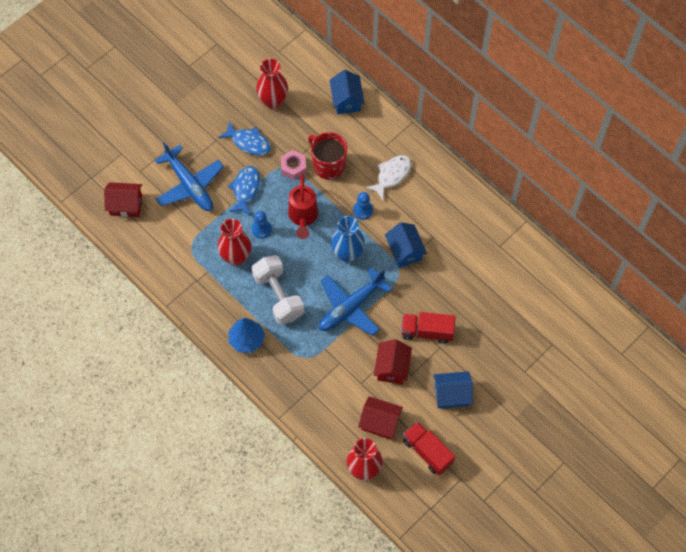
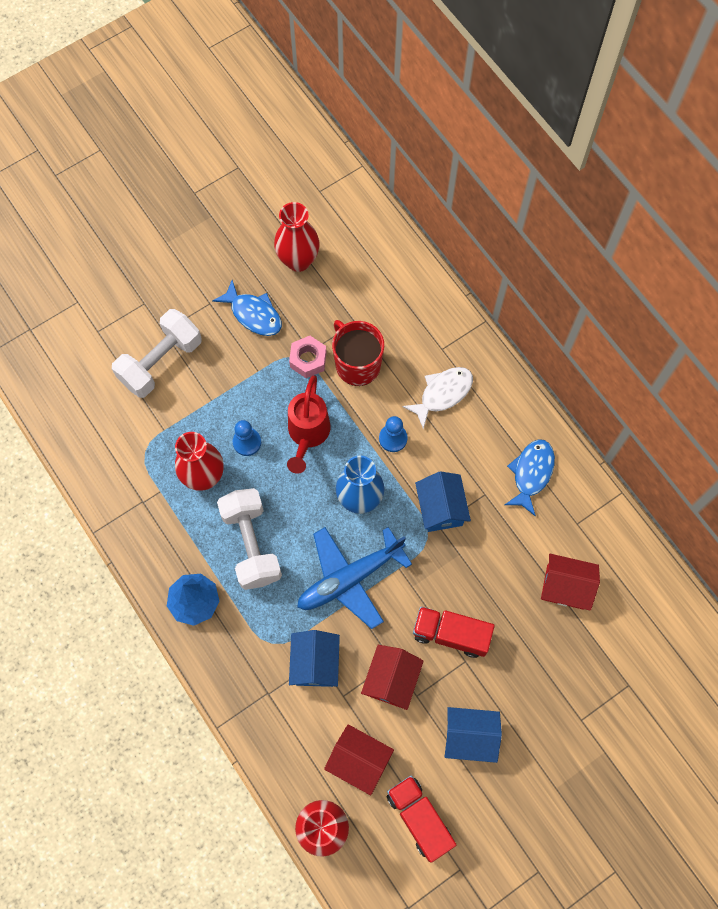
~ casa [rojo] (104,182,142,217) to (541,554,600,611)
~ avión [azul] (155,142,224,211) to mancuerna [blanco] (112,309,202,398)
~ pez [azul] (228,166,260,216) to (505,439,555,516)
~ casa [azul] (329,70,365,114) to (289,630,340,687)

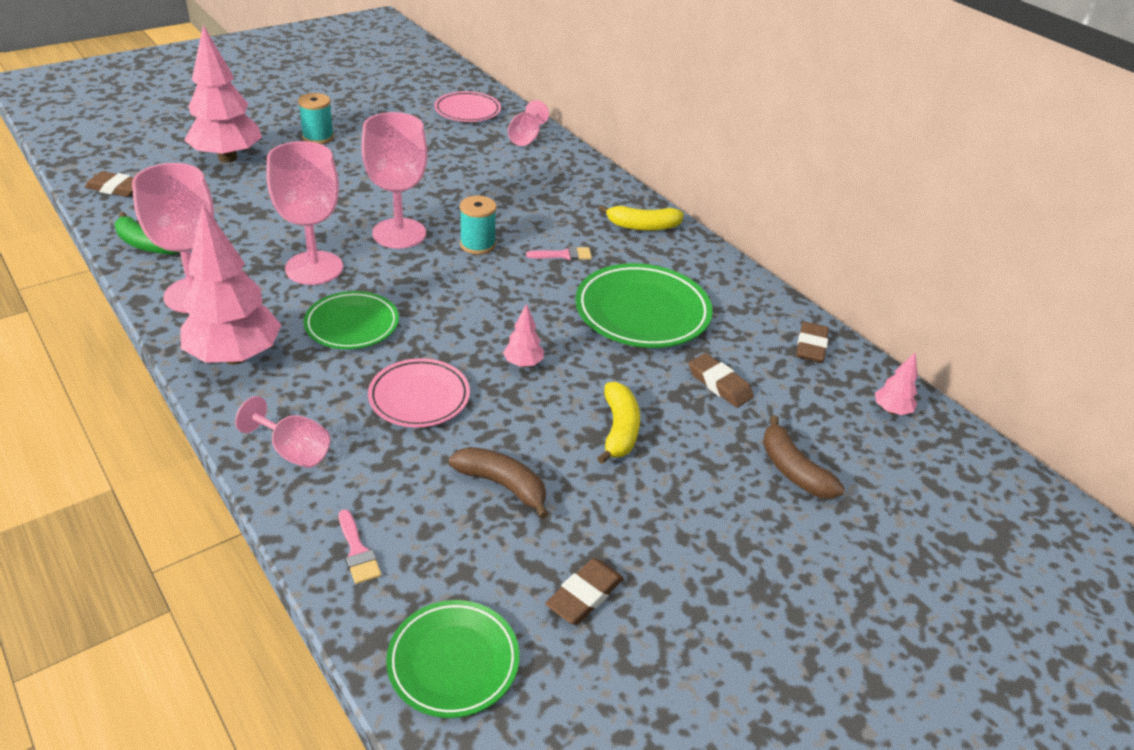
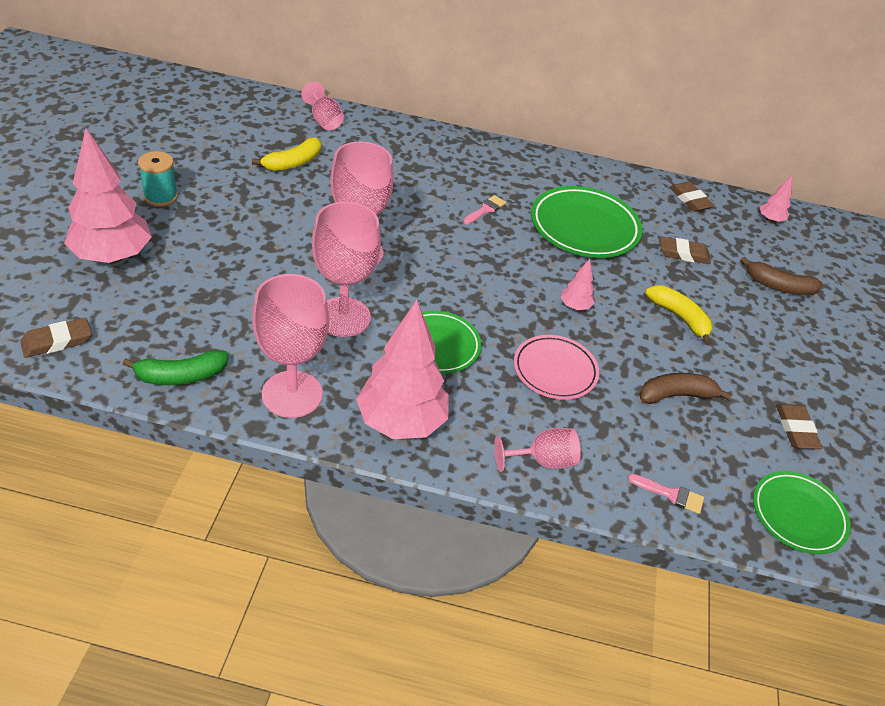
- plato [rosa] (434,91,501,122)
- carrete [turquesa] (460,196,497,254)
~ plátano [amarillo] (599,205,684,231) to (252,137,321,171)

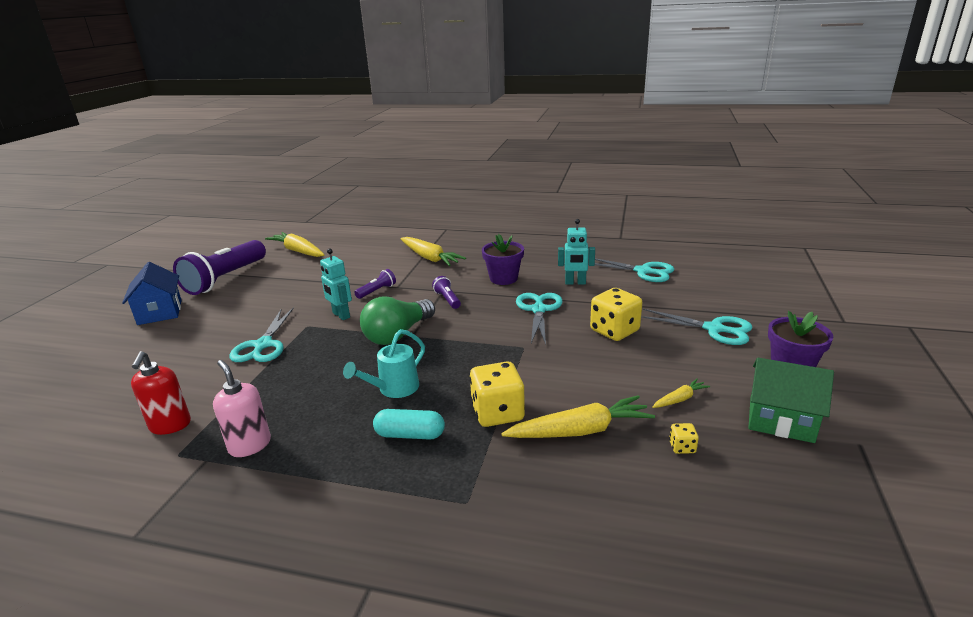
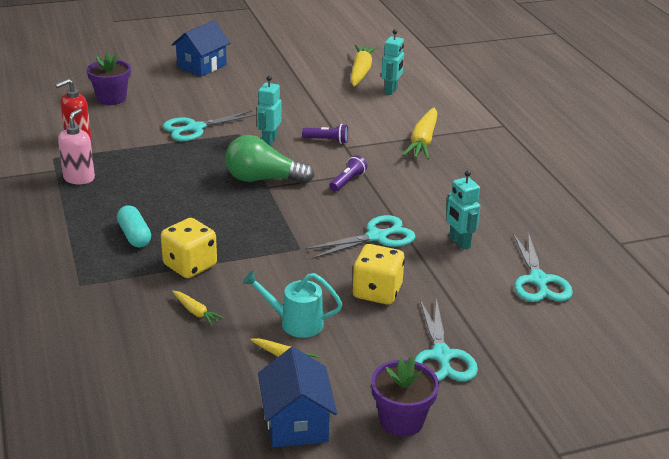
- lámpara de mano [morado] (173,240,266,295)
~ regadera [turquesa] (343,329,425,398) to (242,271,343,338)
~ maceta [morado] (482,234,524,285) to (87,52,131,105)
~ zanahoria [amarillo] (501,395,655,438) = (172,291,224,326) x0.50
- dado [amarillo] (669,423,699,454)
~ casa [verde] (748,358,834,443) to casa [azul] (258,347,337,448)
+ robot [turquesa] (381,29,404,95)

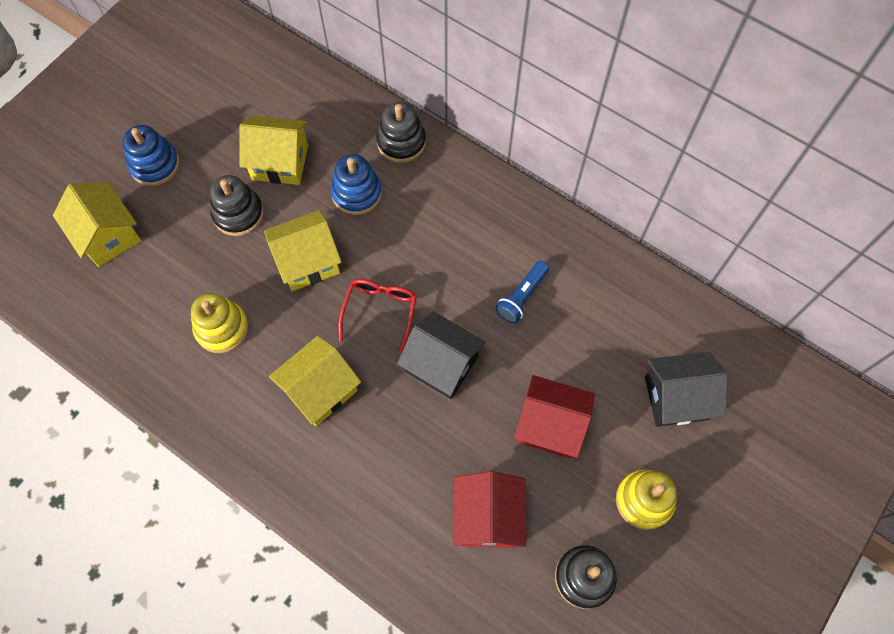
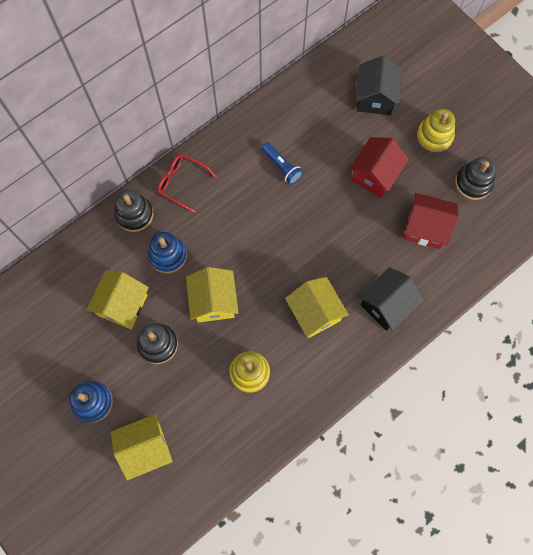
~ gafas [rojo] (338,279,417,354) to (157,154,217,213)
~ casa [negro] (397,311,486,399) to (358,267,424,331)

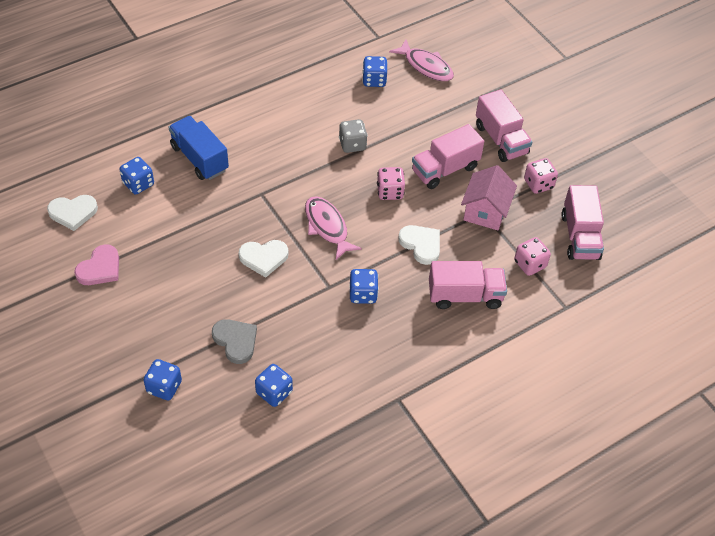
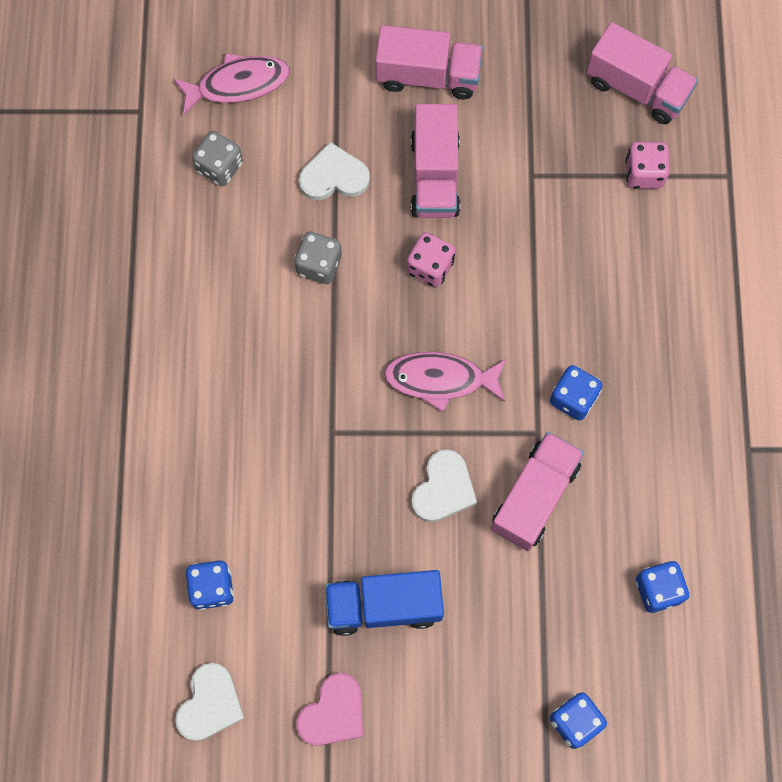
~ corazón [rosa] (74,244,119,285) = (296,673,363,746) 60 degrees clockwise
~ camión [azul] (169,116,229,180) to (325,570,444,636)
- corazón [gris] (212,319,257,364)
~ dado [azul] (362,56,388,87) to dado [gris] (192,131,243,186)
~ corazón [blanco] (398,225,440,265) to (299,142,370,201)
~ camión [rosa] (429,261,507,309) to (491,432,584,551)
- casa [rosa] (461,165,517,230)
- dado [rosa] (524,158,558,194)

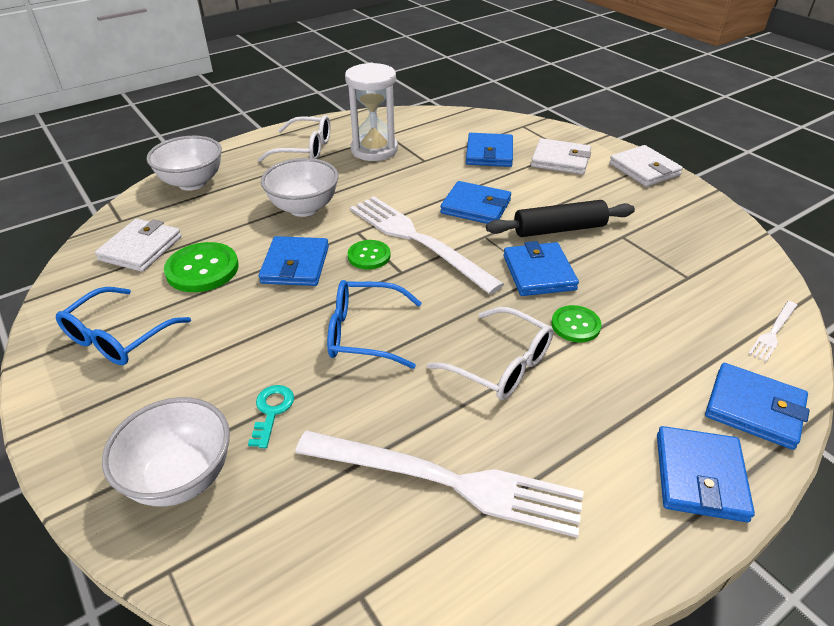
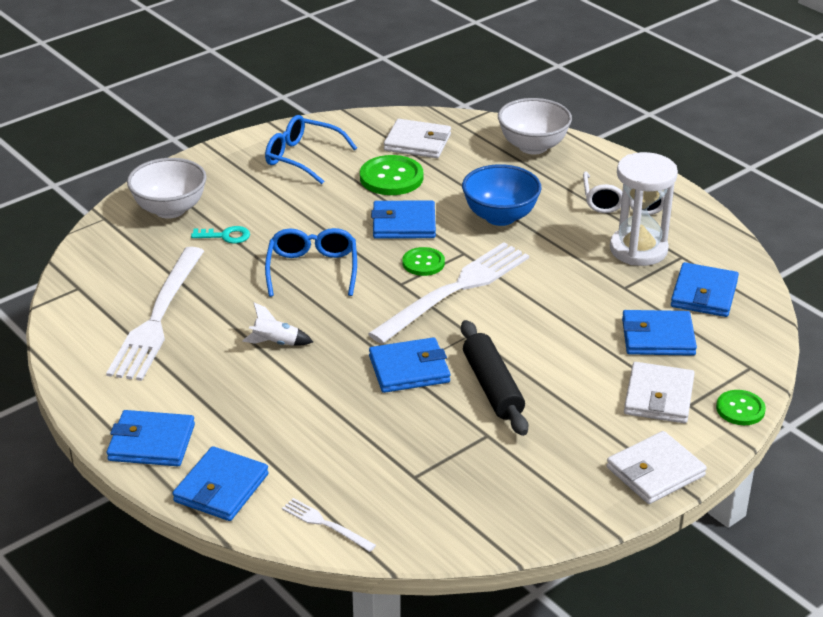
~ cuenco [blanco] (261,158,338,217) to cuenco [azul] (462,164,541,226)
~ gafas [blanco] (427,307,553,400) to cohete [blanco] (242,303,313,346)
~ cartera [azul] (440,181,511,224) to (671,262,739,317)
~ botón [verde] (551,305,601,342) to (716,390,766,425)

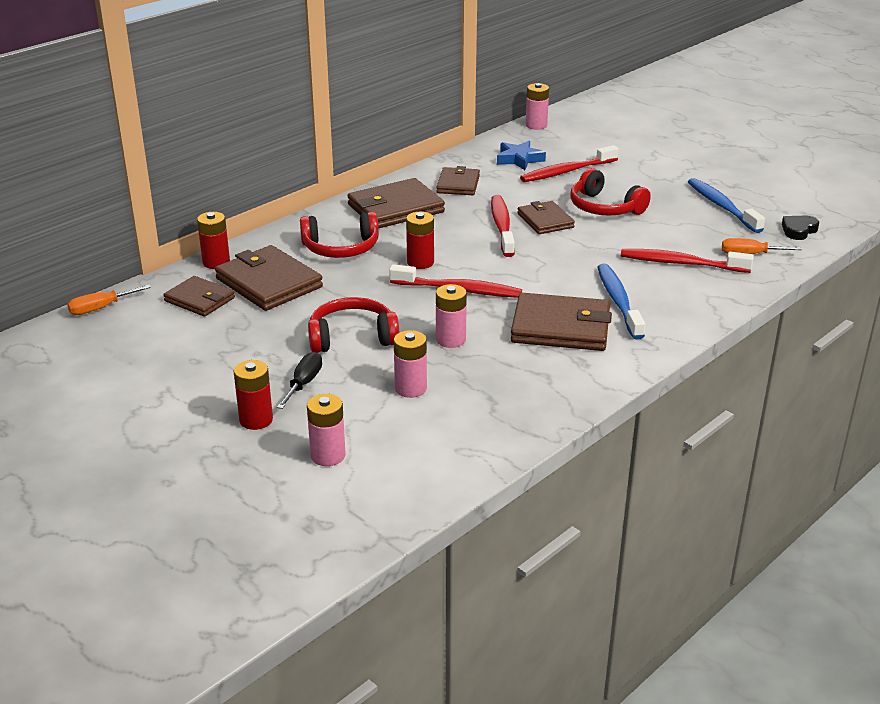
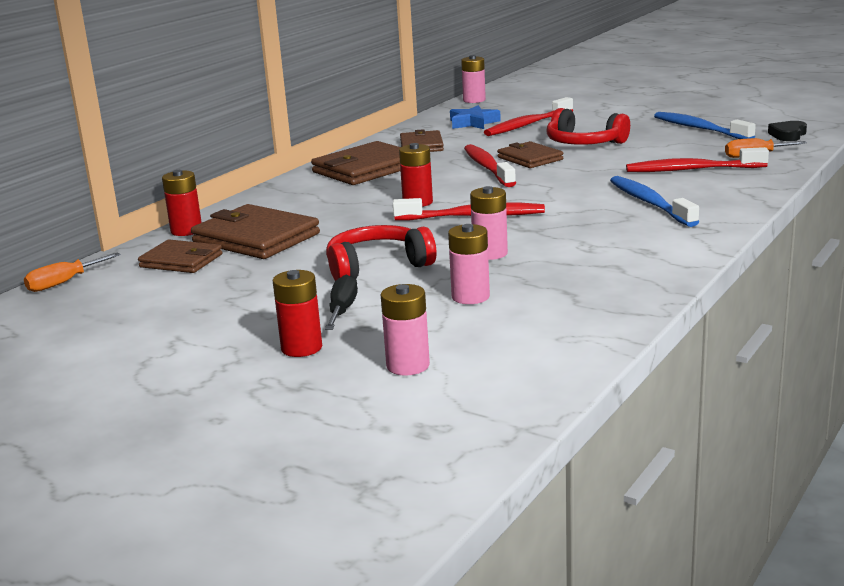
- auriculares [rojo] (300,212,379,258)
- cartera [marrón] (511,293,612,351)

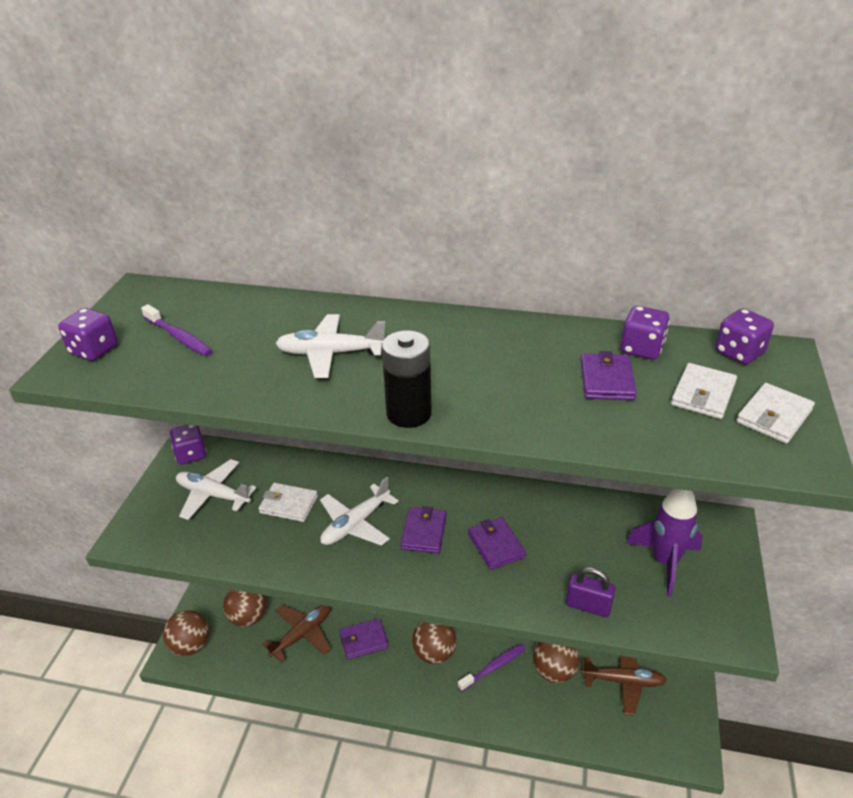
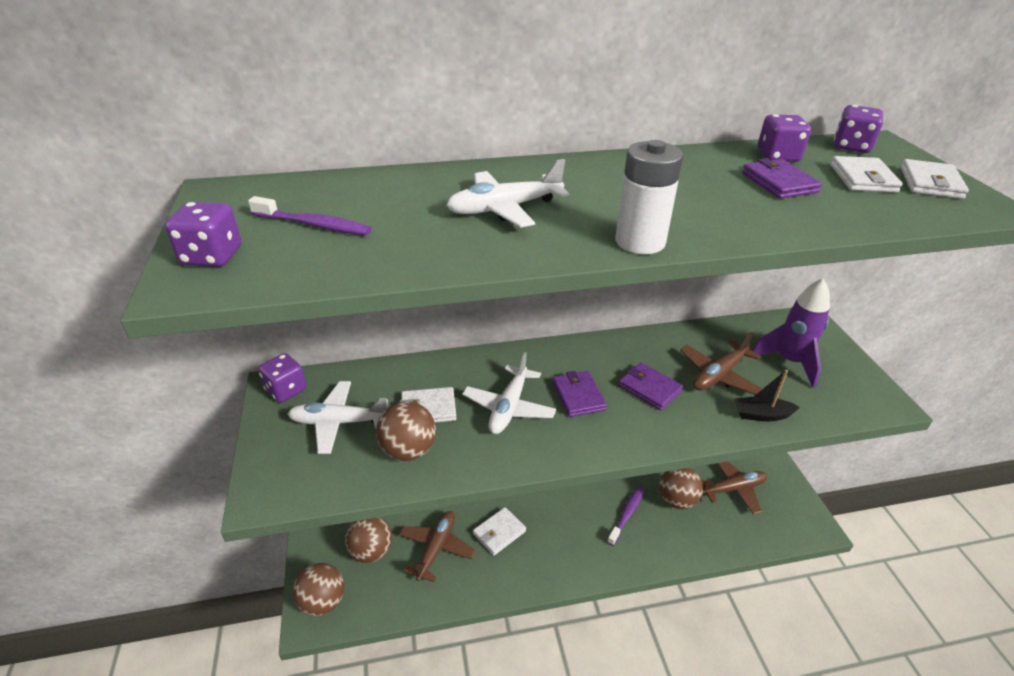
~ cartera [morado] (340,618,389,659) to cartera [blanco] (473,507,526,556)
~ pila [negro] (382,330,432,428) to pila [blanco] (615,140,683,254)
~ pelota [marrón] (412,622,457,664) to (376,401,436,461)
~ candado [morado] (566,567,615,617) to barco [negro] (734,370,800,421)
+ avión [marrón] (680,332,762,395)

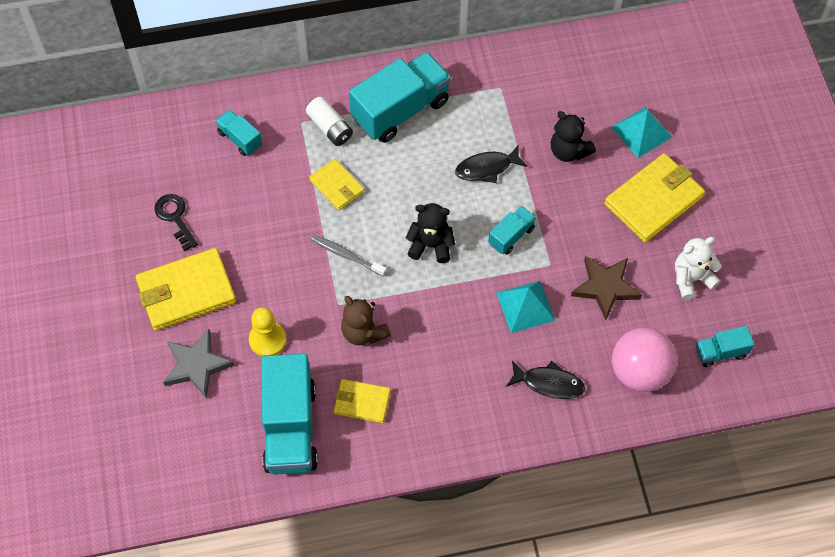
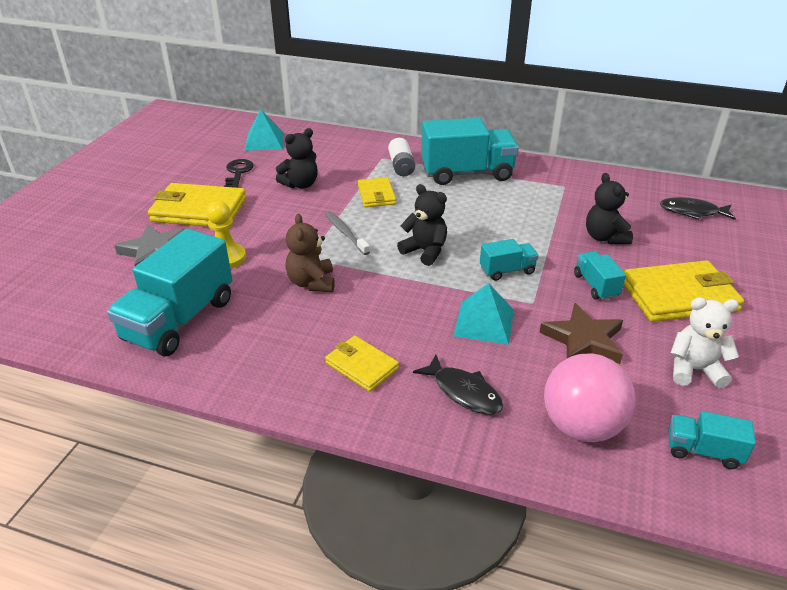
~ camión [turquesa] (215,109,262,156) to (574,251,626,300)
~ cartera [amarillo] (334,379,391,423) to (325,336,399,392)
~ pez [negro] (455,145,528,183) to (659,197,736,220)
~ pirámide [turquesa] (611,107,672,158) to (244,109,284,151)
+ osito [negro] (276,128,318,189)

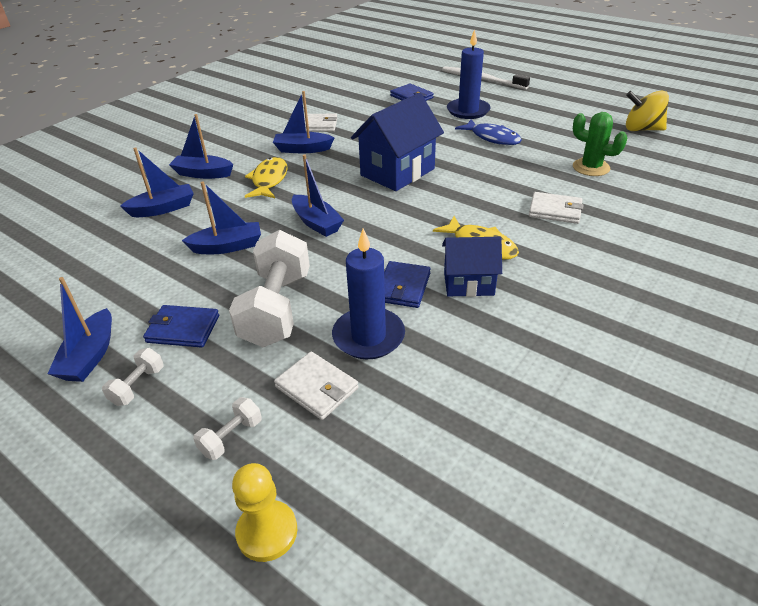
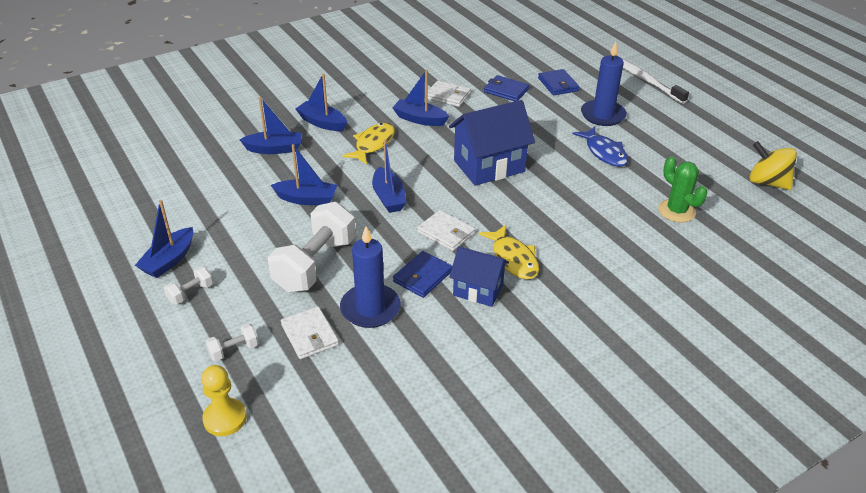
~ cartera [azul] (143,305,219,348) to (484,75,529,101)
~ cartera [blanco] (529,192,583,224) to (417,210,475,251)

